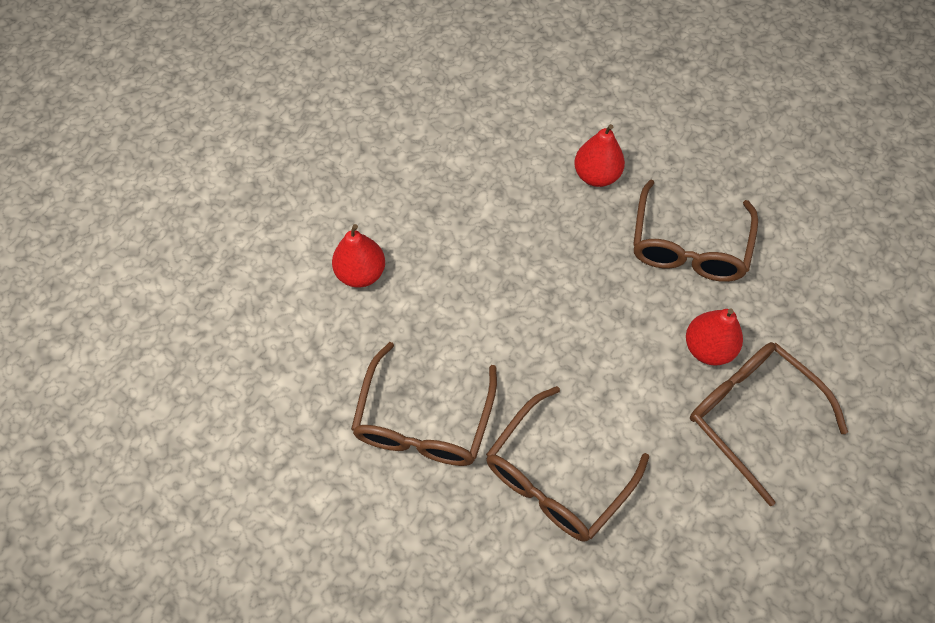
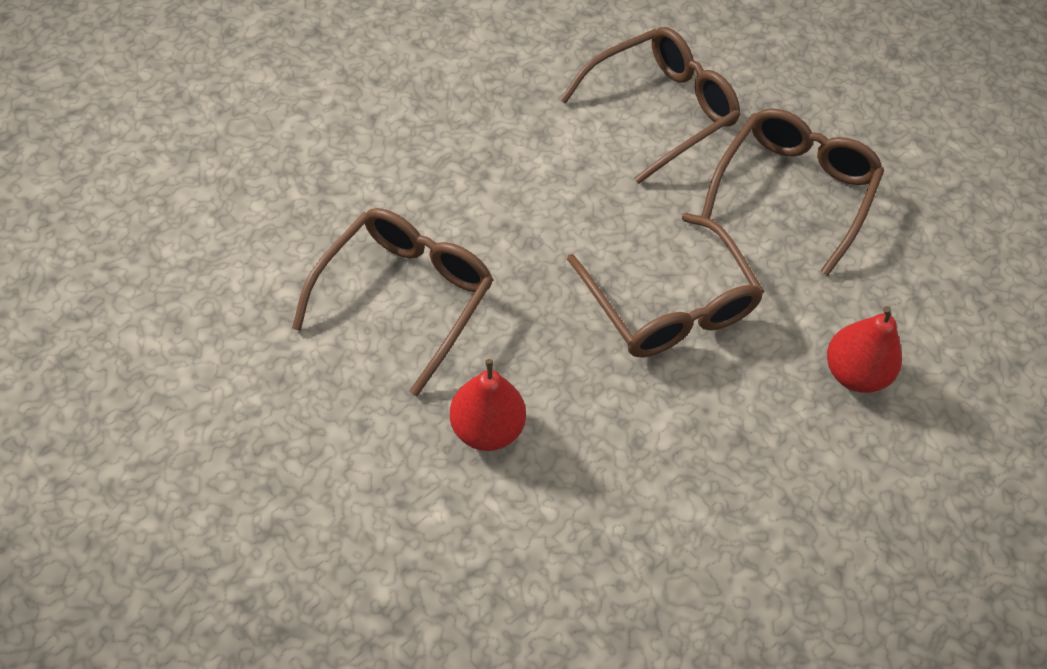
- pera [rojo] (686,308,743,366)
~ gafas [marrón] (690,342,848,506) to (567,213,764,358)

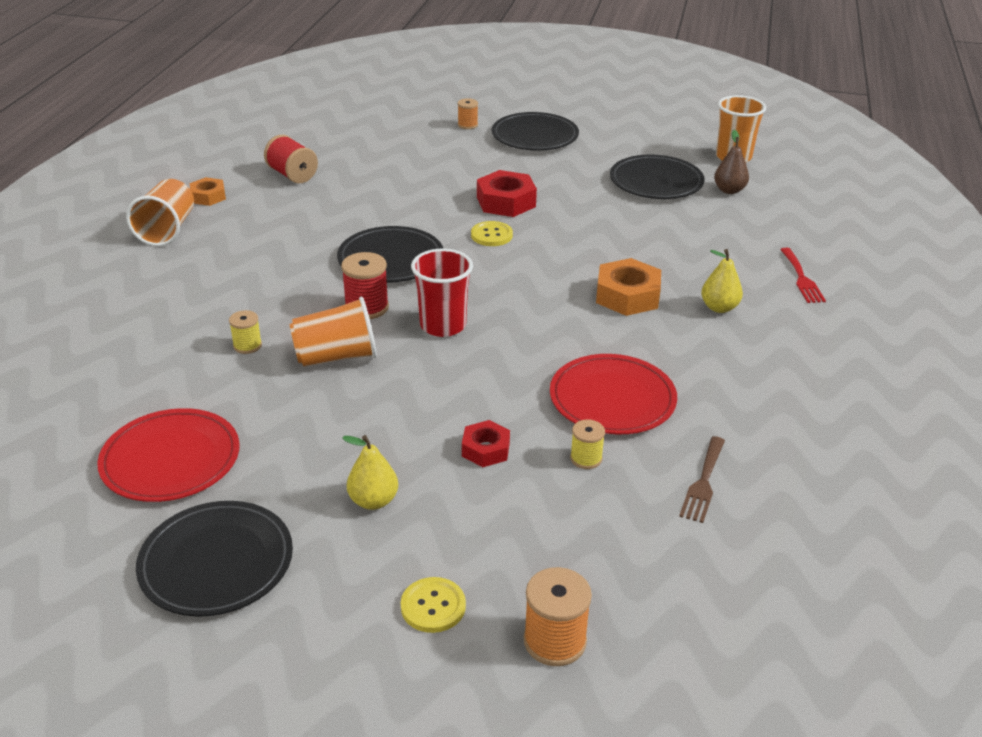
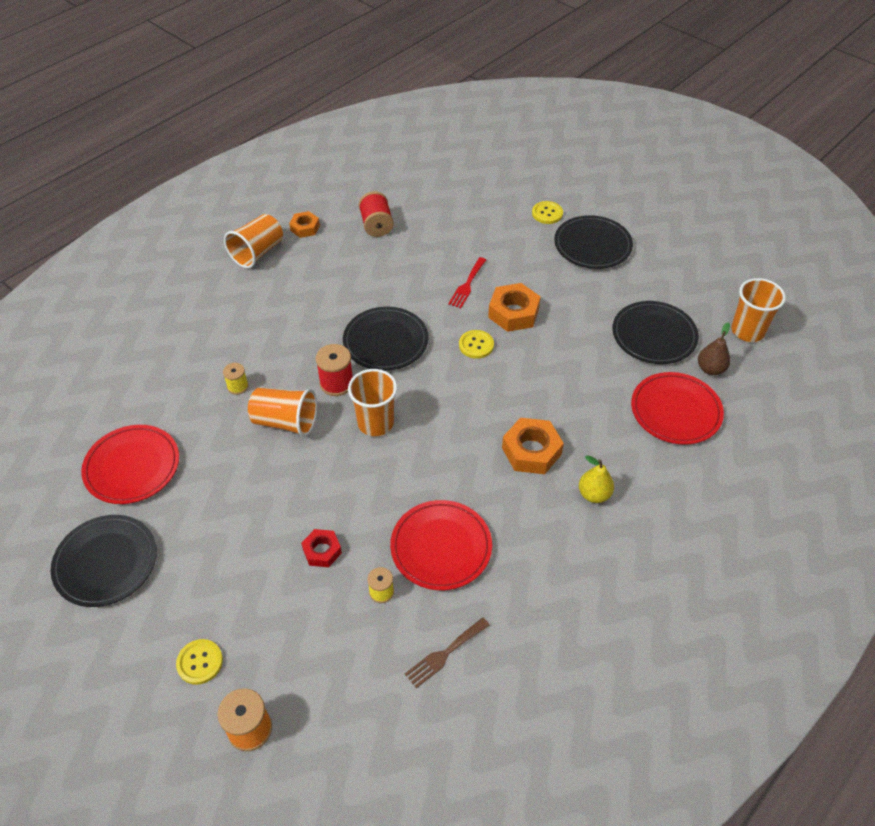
- pera [amarillo] (342,435,398,510)
~ vaso [rojo] (411,249,473,337) to vaso [naranja] (348,369,397,436)
~ carrete [naranja] (458,98,478,129) to botón [amarillo] (532,201,563,224)
~ tuerca [rojo] (477,170,537,217) to tuerca [naranja] (488,283,541,332)
~ tenedor [rojo] (780,248,826,303) to (448,257,486,308)
+ plato [rojo] (631,372,724,445)

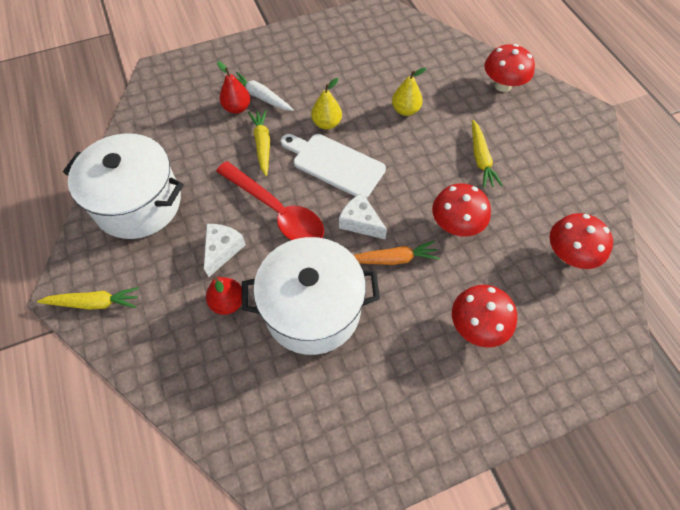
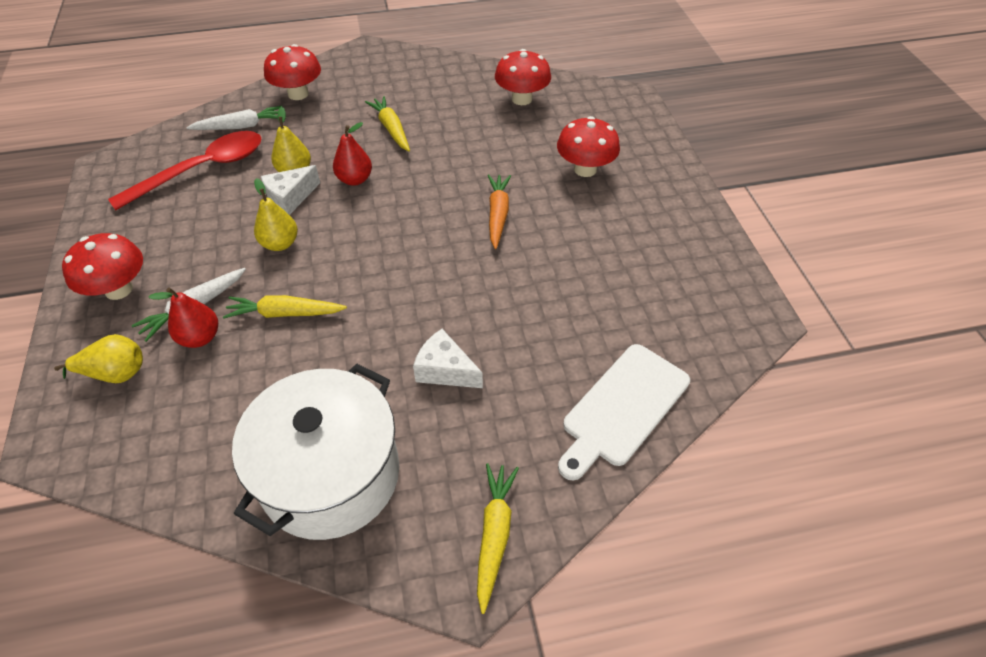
~ pera [rojo] (206,277,242,315) to (333,122,372,186)
~ cuchara [rojo] (216,161,324,240) to (108,131,262,210)
- olla [blanco] (242,237,380,355)
~ tabla de cortar [blanco] (281,134,386,198) to (558,344,690,480)
~ queso [blanco] (339,193,387,239) to (261,165,320,215)
~ seta [rojo] (432,183,491,237) to (62,233,143,300)
~ zanahoria [amarillo] (472,120,503,188) = (365,96,410,151) 120 degrees counterclockwise
+ pera [amarillo] (54,334,143,383)
+ zanahoria [blanco] (186,106,282,130)

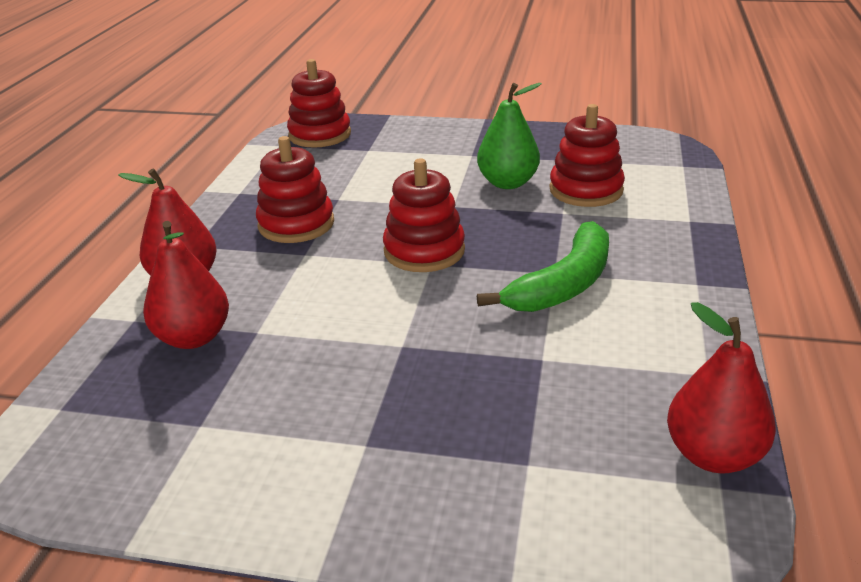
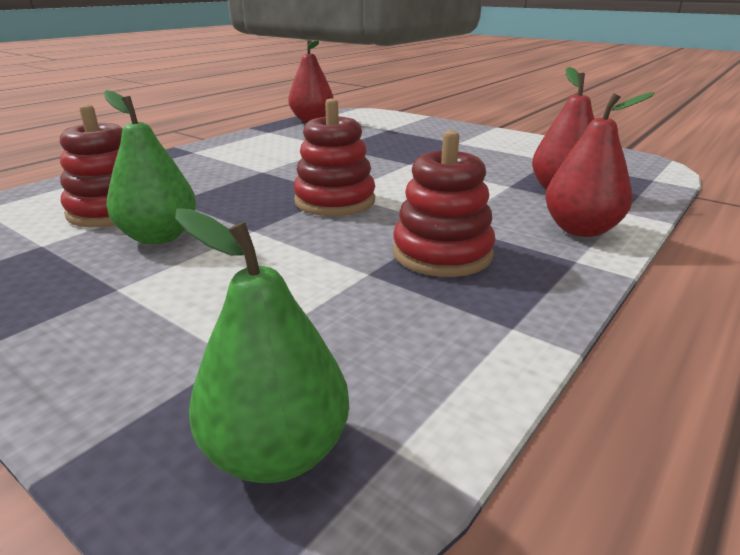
~ juguete apilable [rojo] (287,59,351,148) to pera [verde] (175,208,349,483)
- plátano [verde] (477,221,609,312)

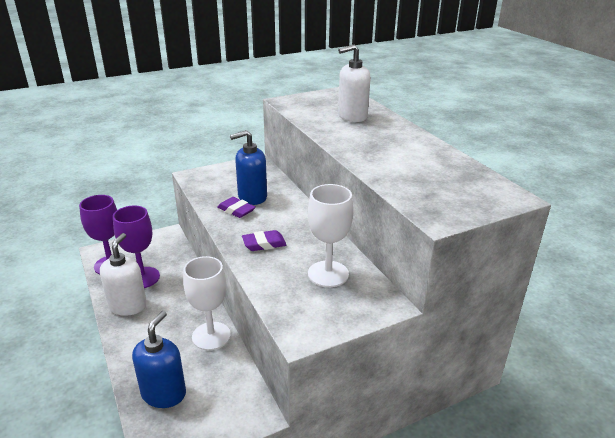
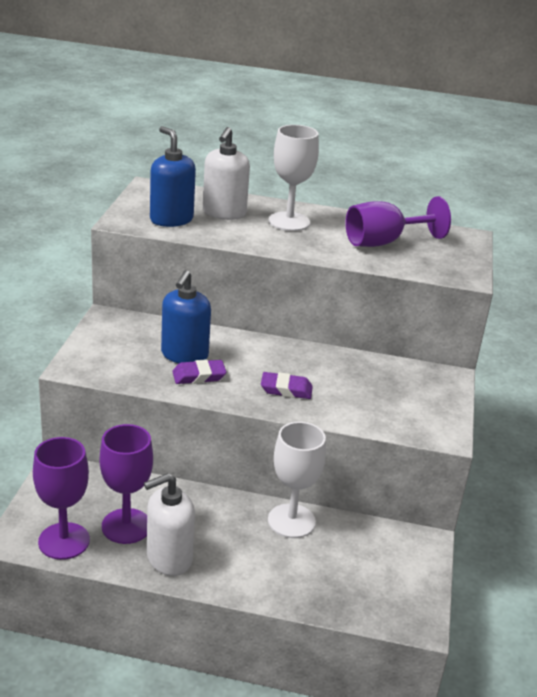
~ dispensador de jabón [blanco] (100,233,147,316) = (144,473,195,576) 75 degrees counterclockwise
~ dispensador de jabón [azul] (132,311,186,408) to (150,126,196,227)
~ goma de borrar [morado] (242,230,287,251) = (261,372,313,399) 75 degrees clockwise
~ copa [blanco] (308,184,353,287) to (269,125,319,231)
+ copa [morado] (345,196,451,247)

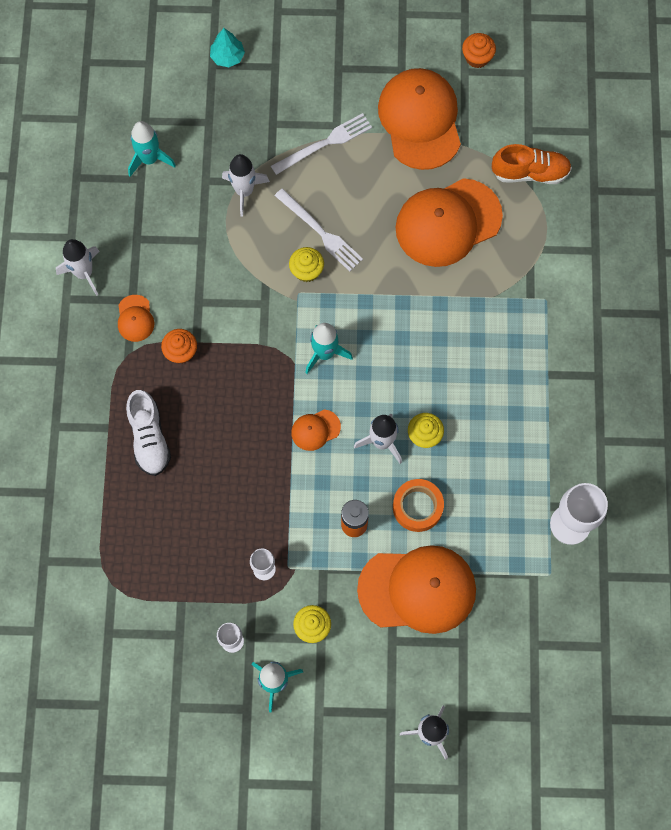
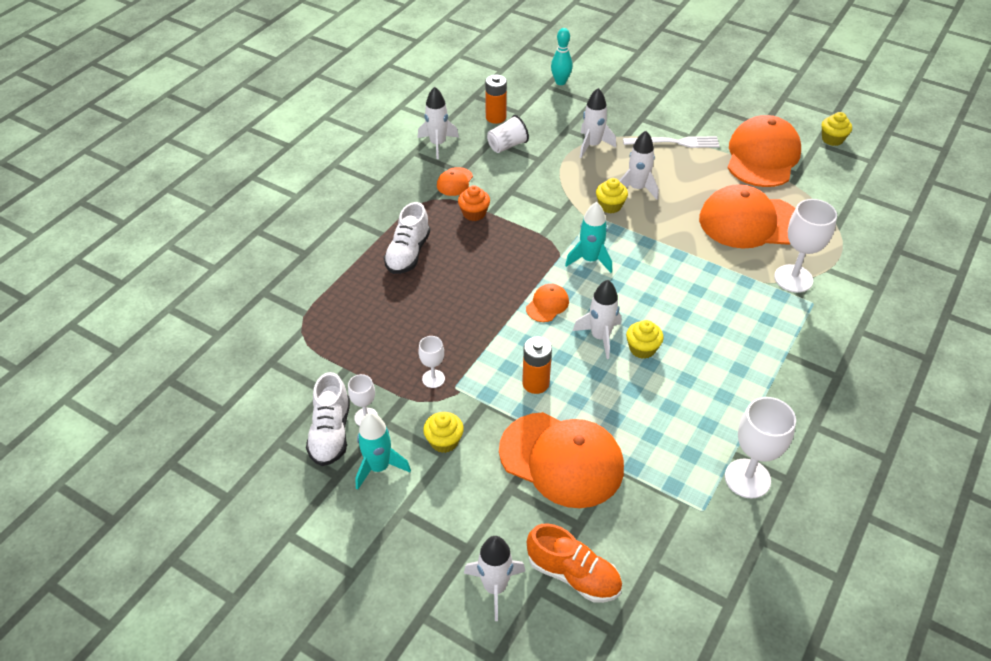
- cohete [turquesa] (128,121,176,177)
- árbol [turquesa] (210,28,245,67)
~ tenedor [blanco] (275,188,363,271) to cohete [blanco] (619,131,659,200)
~ gorra [naranja] (291,409,341,451) = (526,284,569,322) 120 degrees clockwise
- cinta adhesiva [naranja] (393,479,444,532)
~ magdalena [naranja] (462,33,496,68) to magdalena [amarillo] (822,112,852,146)
~ zapato [naranja] (492,144,572,184) to (527,523,622,603)
+ zapato [blanco] (306,372,350,466)
+ pila [naranja] (485,75,507,124)
+ vaso [blanco] (487,115,529,153)
+ bolo [turquesa] (551,28,573,85)
+ copa [blanco] (774,199,837,293)

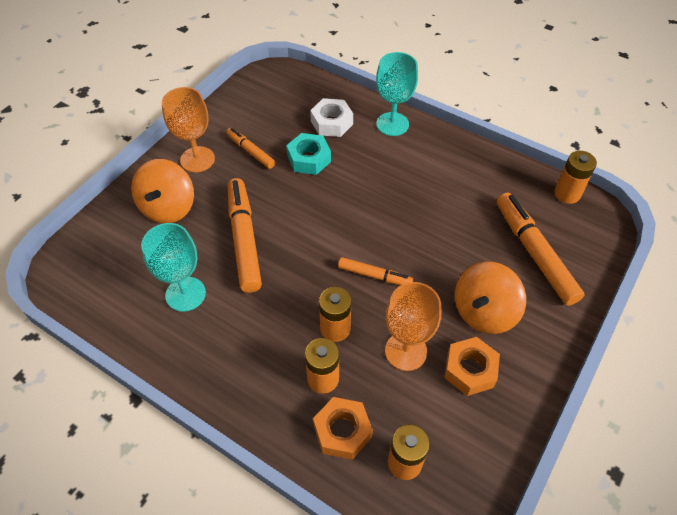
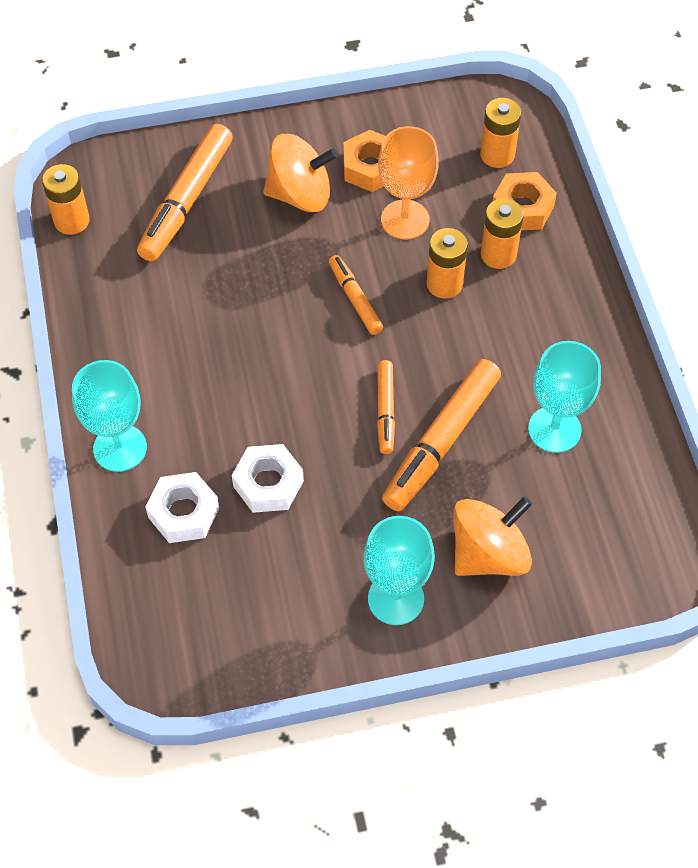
~ copa [naranja] (162,87,215,172) to copa [turquesa] (364,516,435,625)
~ rotulador [naranja] (226,128,275,169) to (377,360,395,454)
~ tuerca [turquesa] (286,133,331,175) to tuerca [blanco] (232,444,304,513)

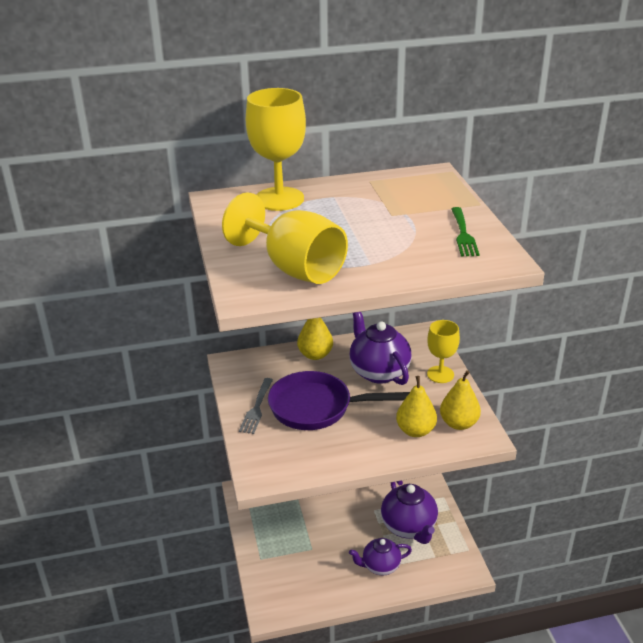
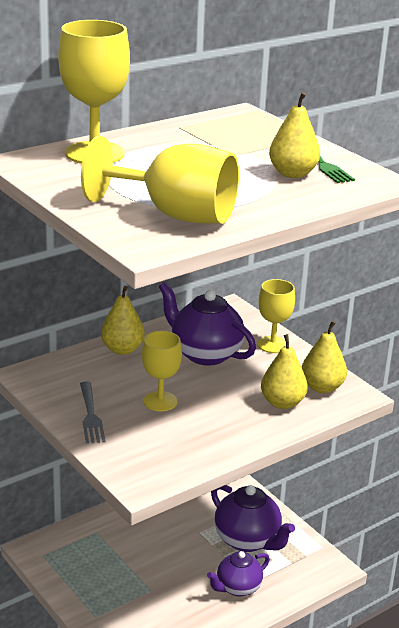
~ sartén [morado] (268,371,410,430) to copa [amarillo] (142,331,182,411)
+ pera [amarillo] (269,92,320,178)

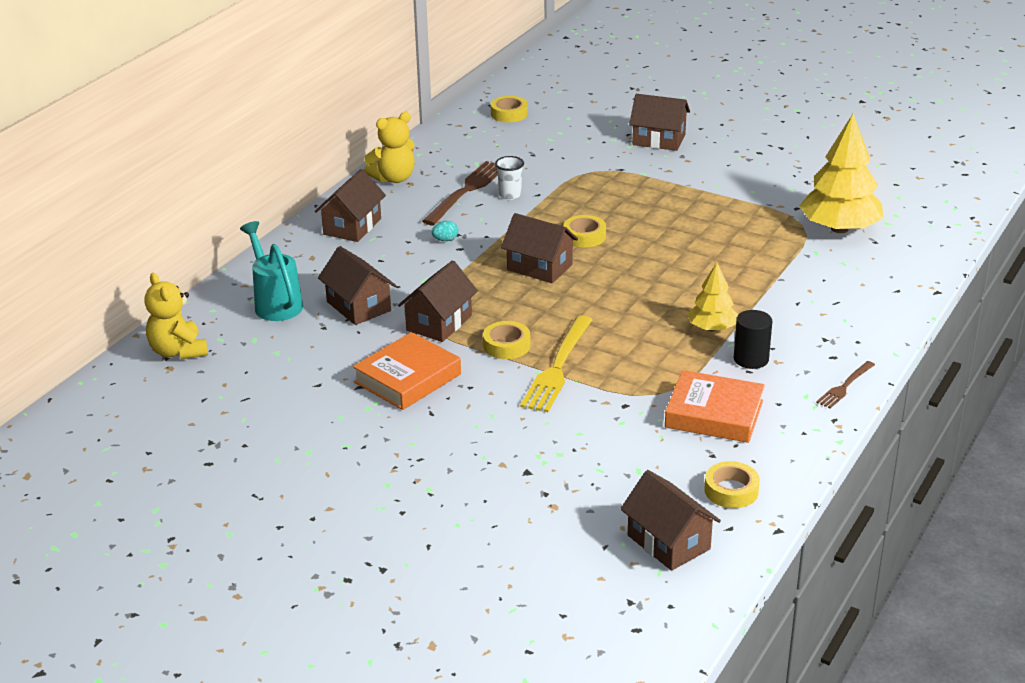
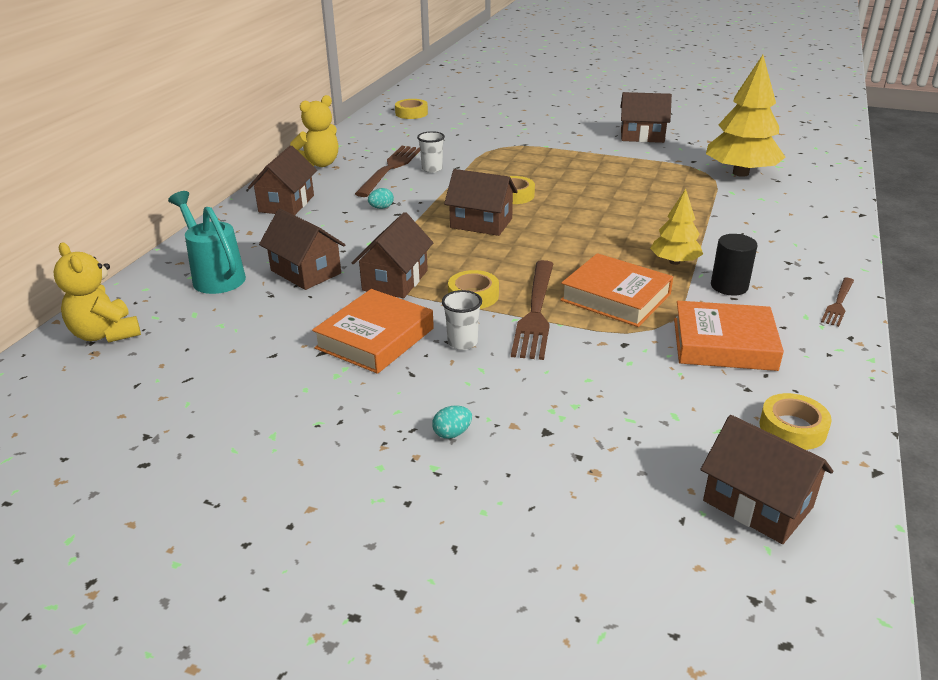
~ tenedor [amarillo] (520,315,593,412) to tenedor [marrón] (511,260,553,360)
~ casa [marrón] (629,94,690,151) to (620,92,672,143)
+ huevo [turquesa] (432,405,472,439)
+ vaso [blanco] (442,290,482,350)
+ libro [naranja] (560,253,673,327)

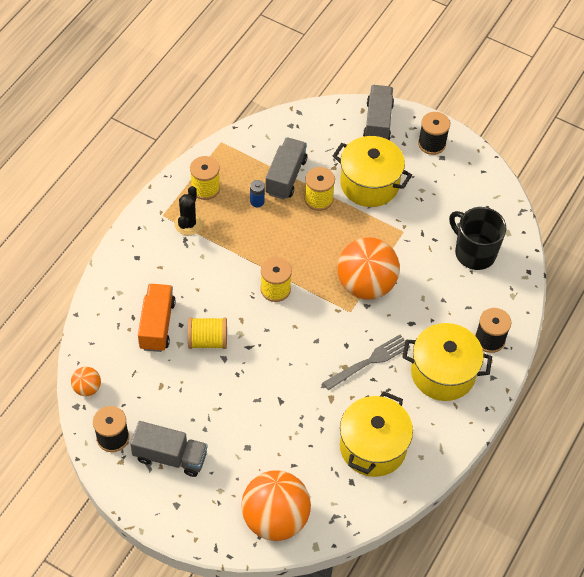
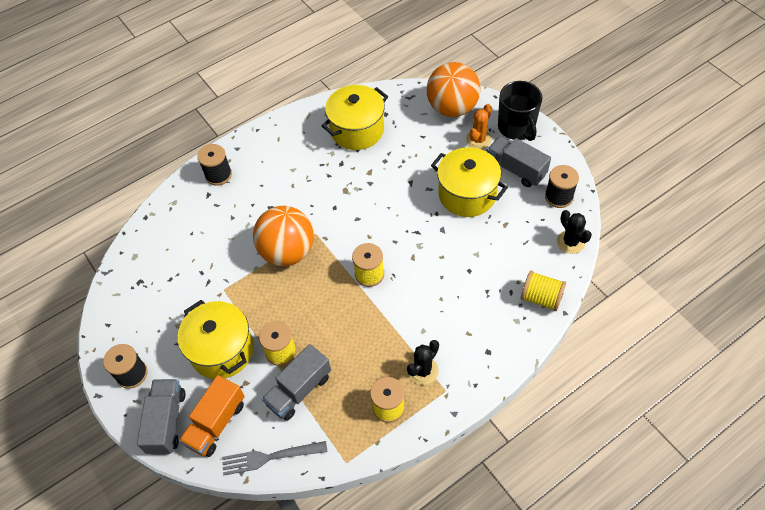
~ pelota [naranja] (71,367,101,396) to cactus [negro] (557,210,592,254)
~ camión [naranja] (138,284,176,352) to (179,375,245,457)
~ carrete [amarillo] (188,317,227,349) to (521,271,566,311)
- pila [azul] (250,180,265,207)
~ tenedor [gris] (323,334,410,390) to (222,441,328,475)
~ camión [gris] (363,85,394,140) = (137,379,186,455) 150 degrees clockwise
~ olla [amarillo] (403,323,492,401) to (431,147,508,217)
~ taza [negro] (449,207,506,270) to (498,81,543,141)
+ cactus [naranja] (466,104,492,149)

